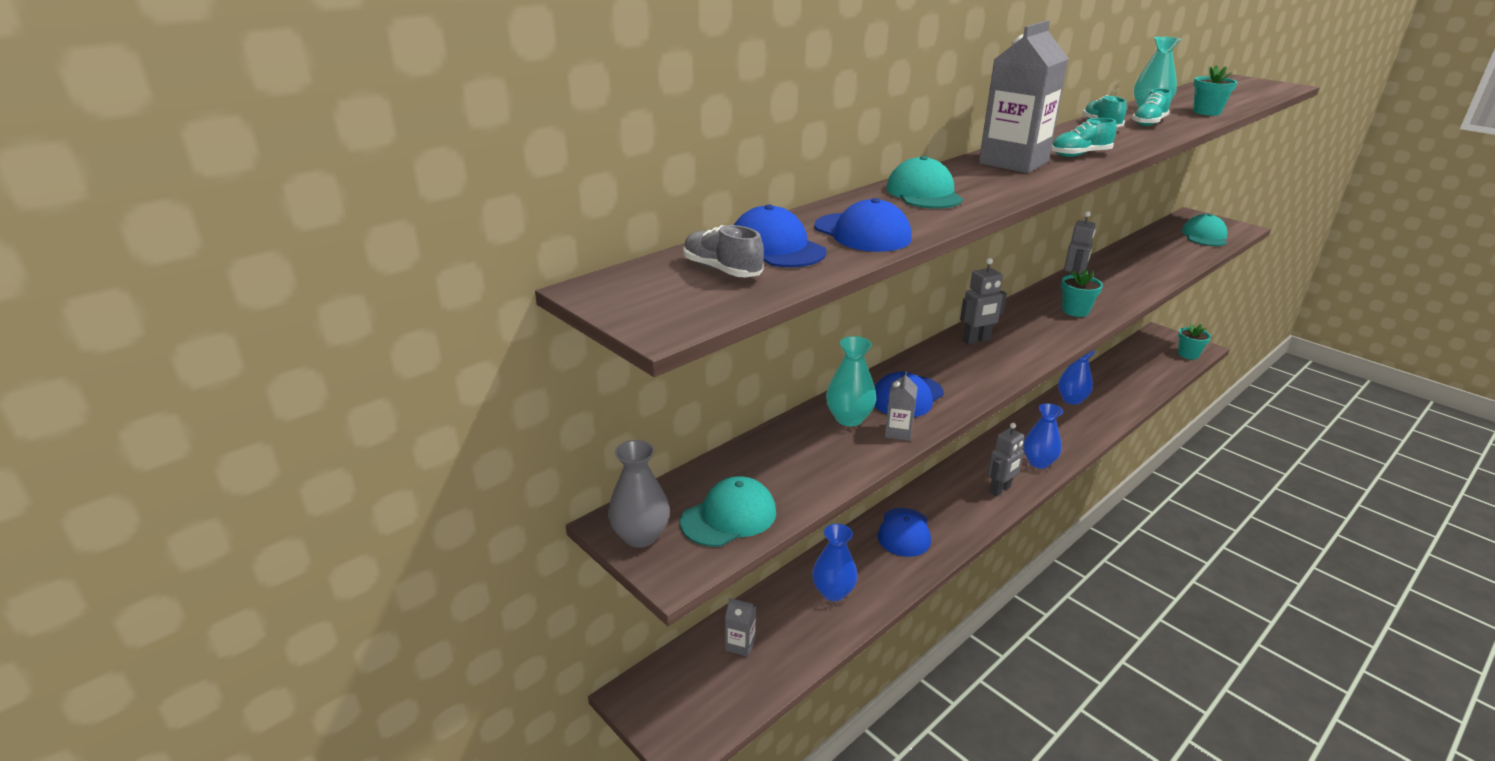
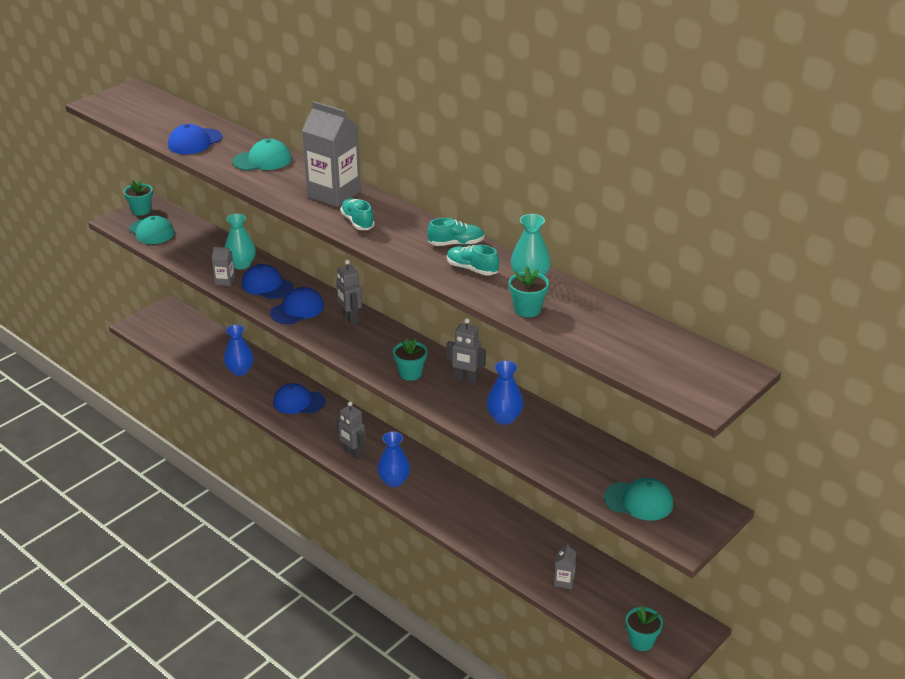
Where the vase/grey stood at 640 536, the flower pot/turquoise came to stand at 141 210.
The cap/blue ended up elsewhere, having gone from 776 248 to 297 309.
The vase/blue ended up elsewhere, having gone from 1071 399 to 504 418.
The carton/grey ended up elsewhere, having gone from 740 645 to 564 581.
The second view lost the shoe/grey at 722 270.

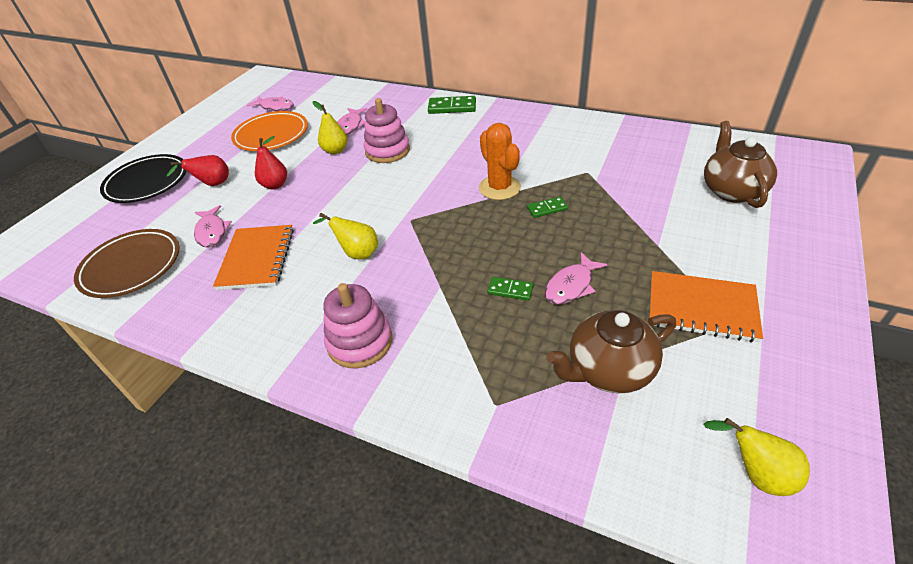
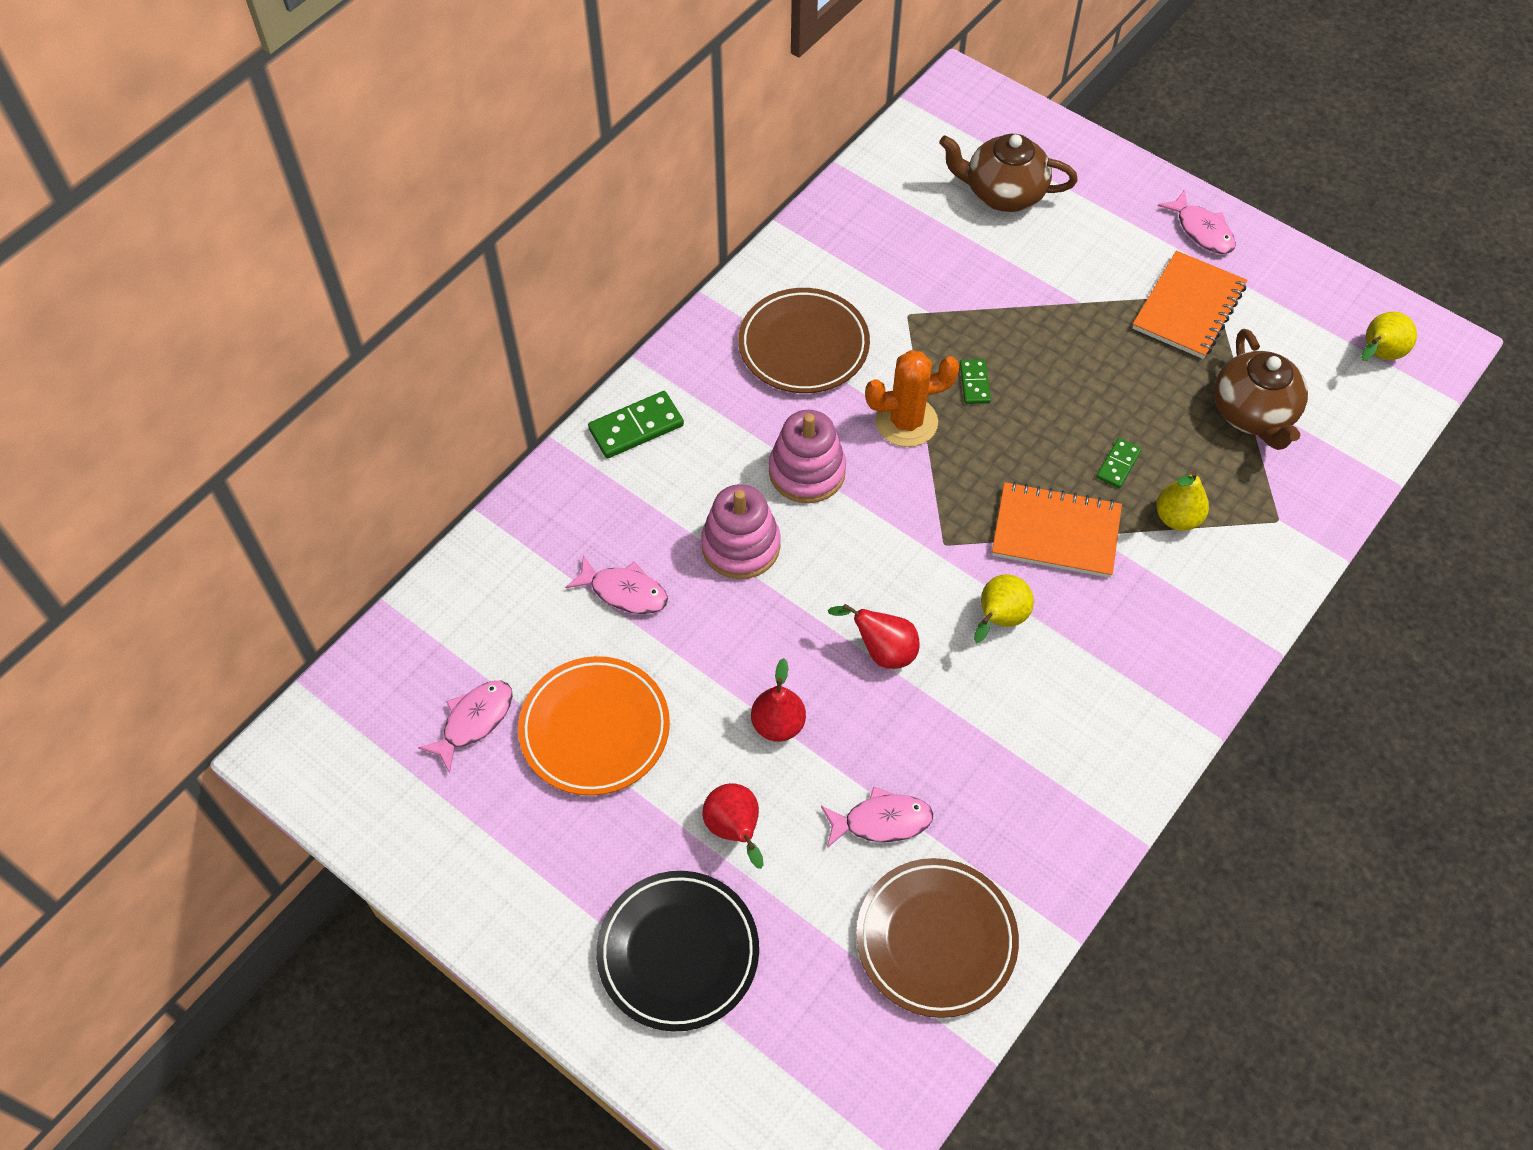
The domino/green at 452 107 ended up facing another way, 45 degrees clockwise from before.
The second view gained the plate/brown at 803 346.
The stacking toy/pink ended up elsewhere, having gone from 360 342 to 807 471.
The second view gained the pear/red at 882 651.
The notebook/orange ended up elsewhere, having gone from 257 259 to 1055 532.
The pear/yellow ended up elsewhere, having gone from 335 151 to 1177 518.
The fish/pink ended up elsewhere, having gone from 571 286 to 1202 230.

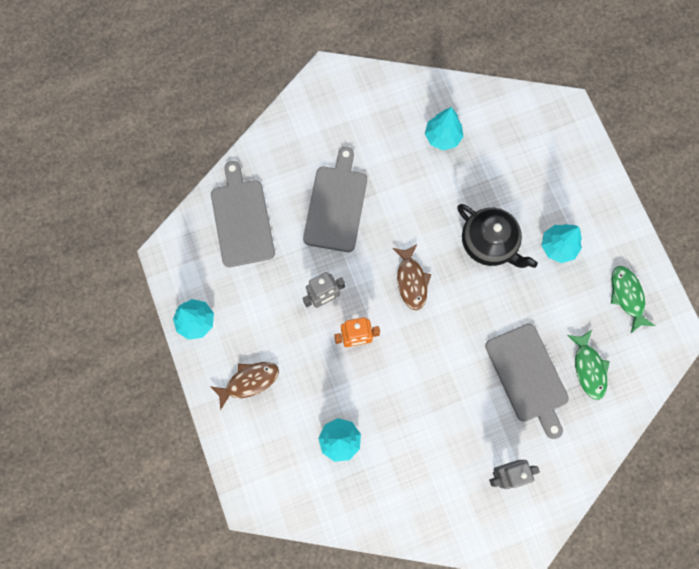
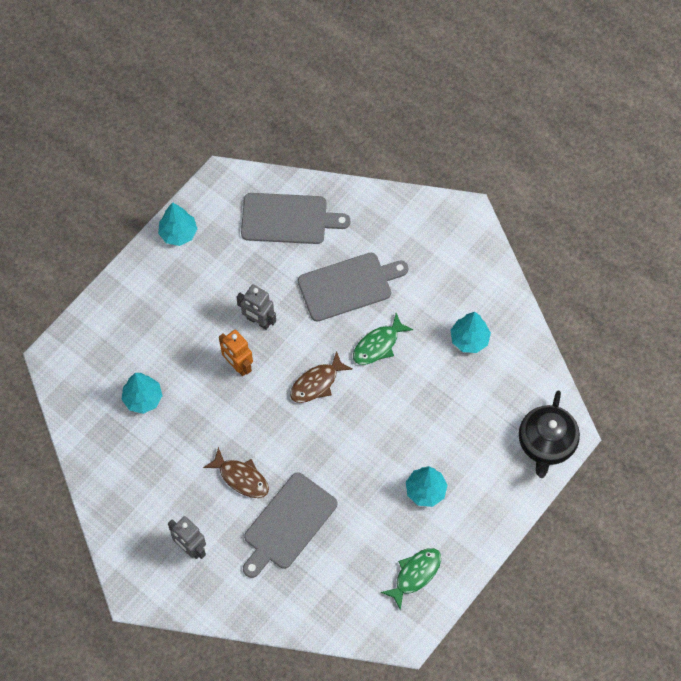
The fish/brown ended up elsewhere, having gone from 249 381 to 241 478.
The cutting board/grey at 241 219 ended up facing another way, 45 degrees clockwise from before.
The fish/green ended up elsewhere, having gone from 588 368 to 378 345.
The teapot/black ended up elsewhere, having gone from 489 243 to 546 443.

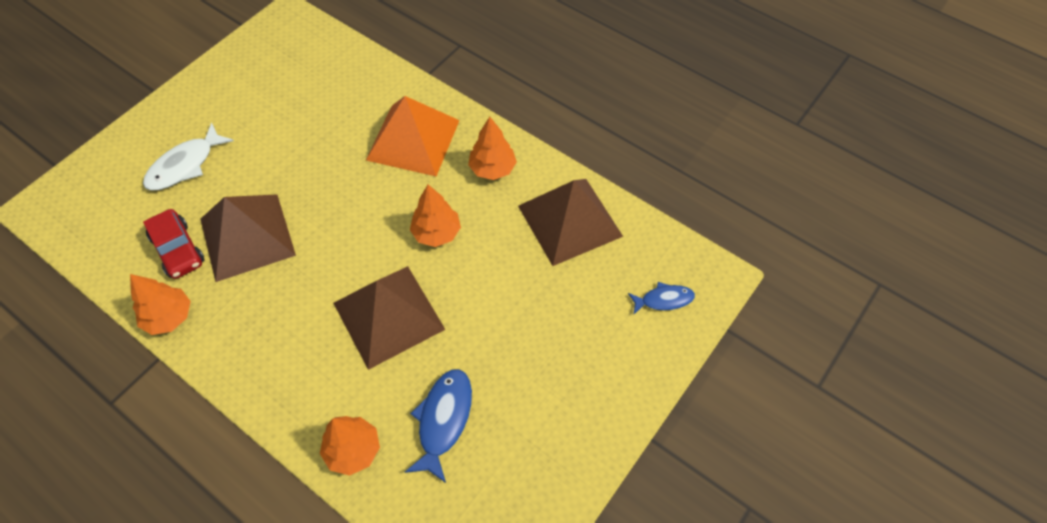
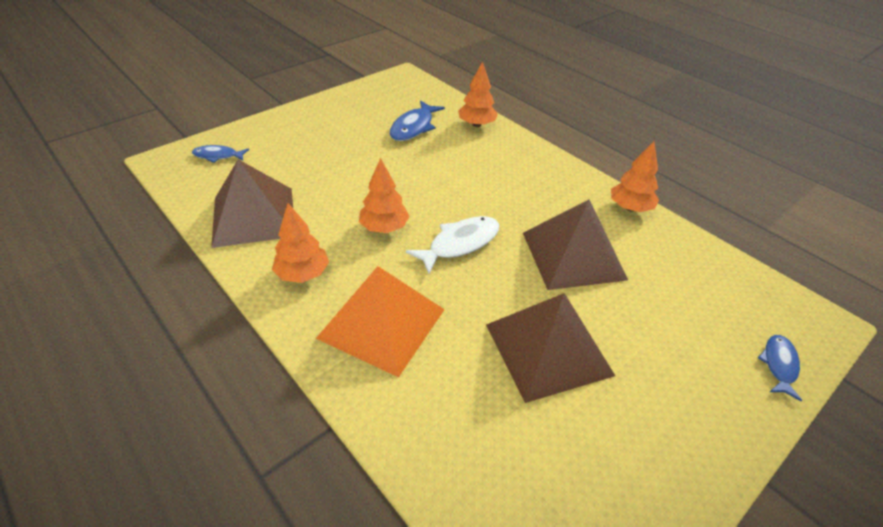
The fish/white ended up elsewhere, having gone from 185 165 to 460 244.
The pyramid/brown ended up elsewhere, having gone from 389 316 to 548 349.
The second view gained the fish/blue at 779 365.
The second view lost the car/red at 178 250.

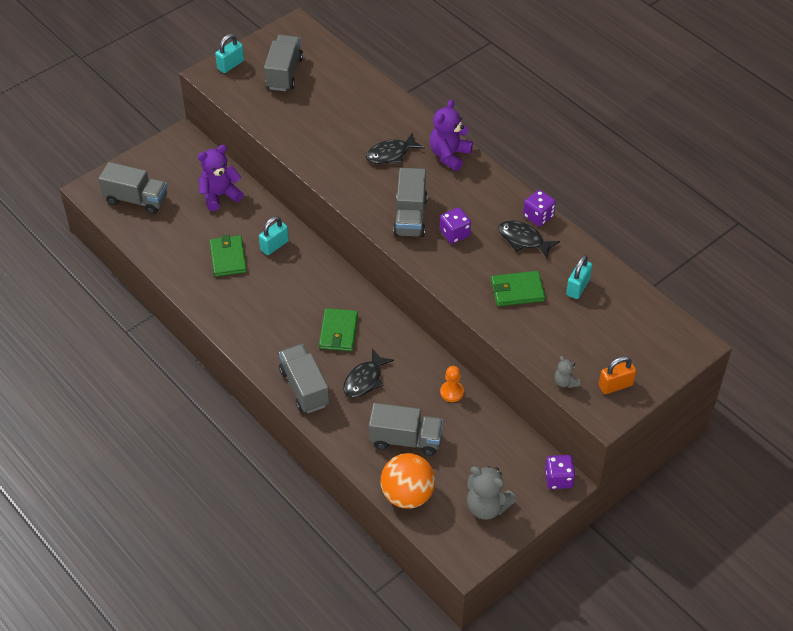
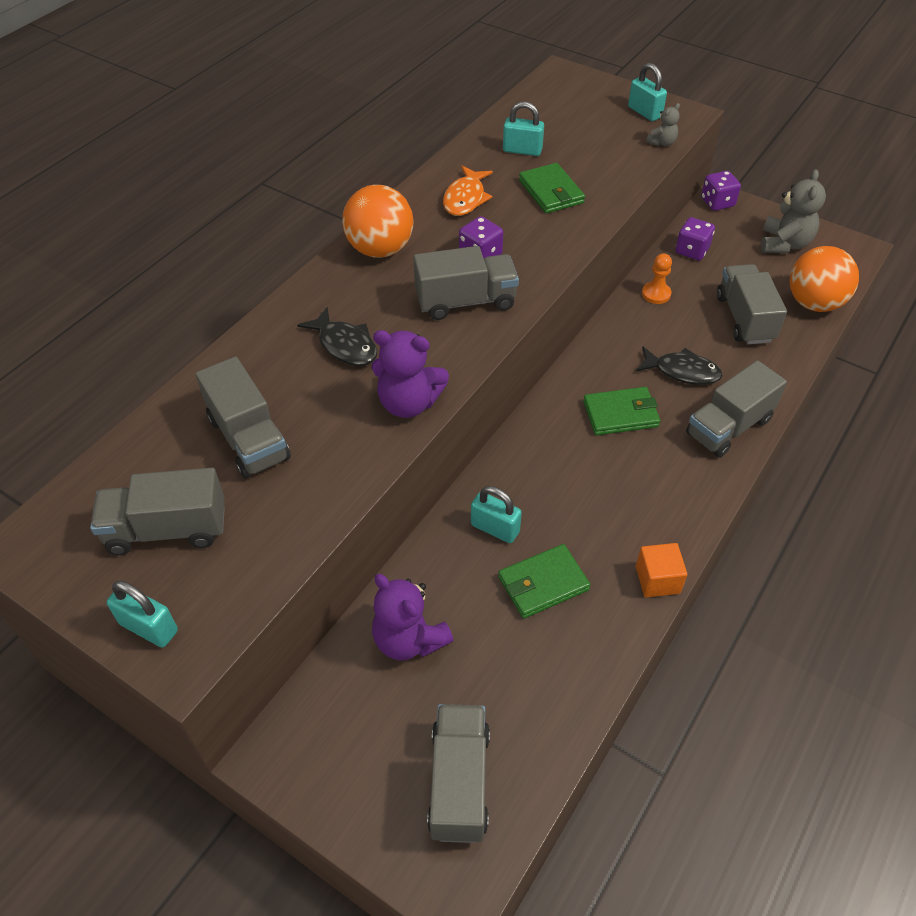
The second view gained the truck/grey at 248 439.
The second view gained the ball/orange at 380 249.
The teddy bear/purple ended up elsewhere, having gone from 449 155 to 408 403.
What was the fish/black at 523 239 turned into the fish/orange at 465 198.
What was the padlock/orange at 615 385 turned into the padlock/turquoise at 645 112.
The second view gained the cube/orange at 657 580.
The dice/purple ended up elsewhere, having gone from 538 216 to 692 251.

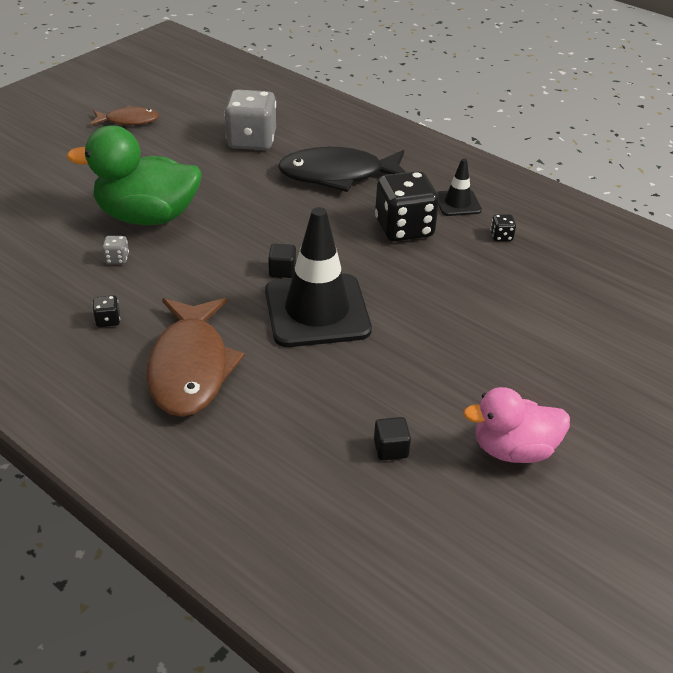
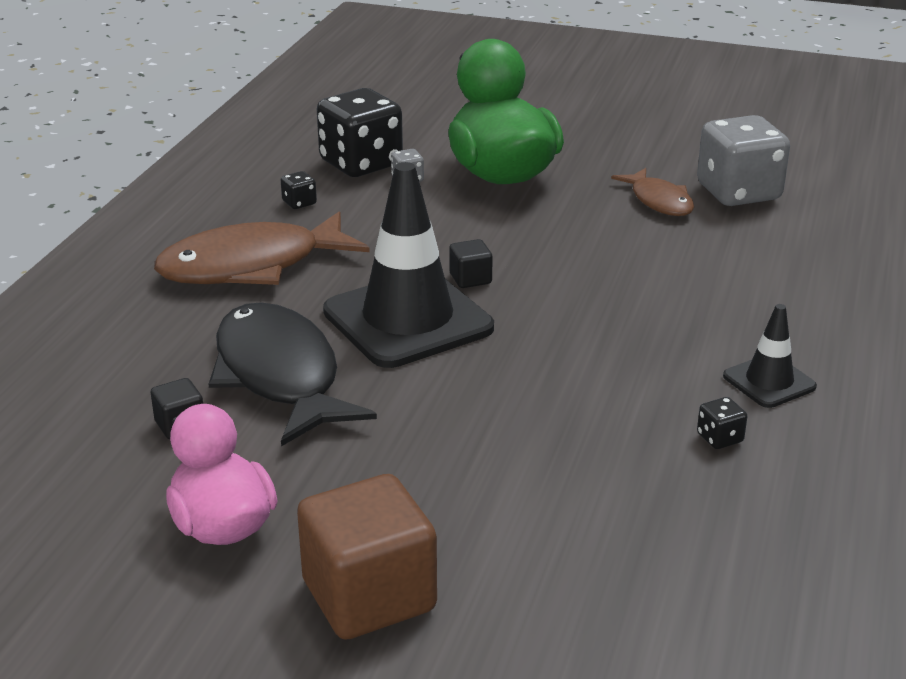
The fish/black ended up elsewhere, having gone from 338 175 to 280 376.
The second view gained the cube/brown at 369 596.
The dice/black ended up elsewhere, having gone from 404 228 to 361 163.
The fish/brown ended up elsewhere, having gone from 128 121 to 659 201.

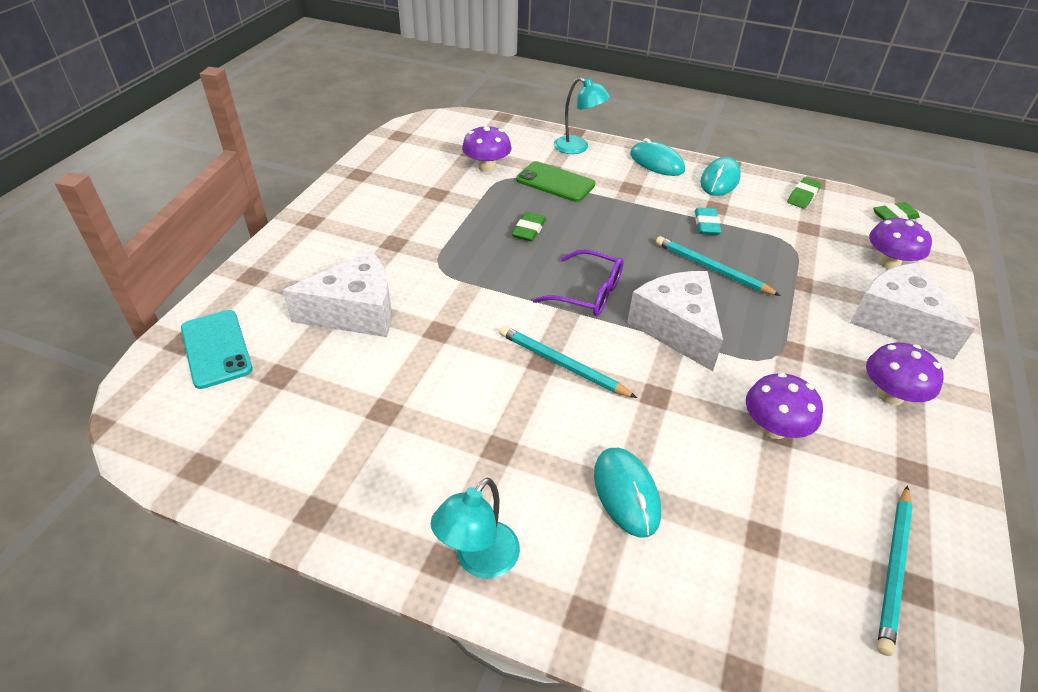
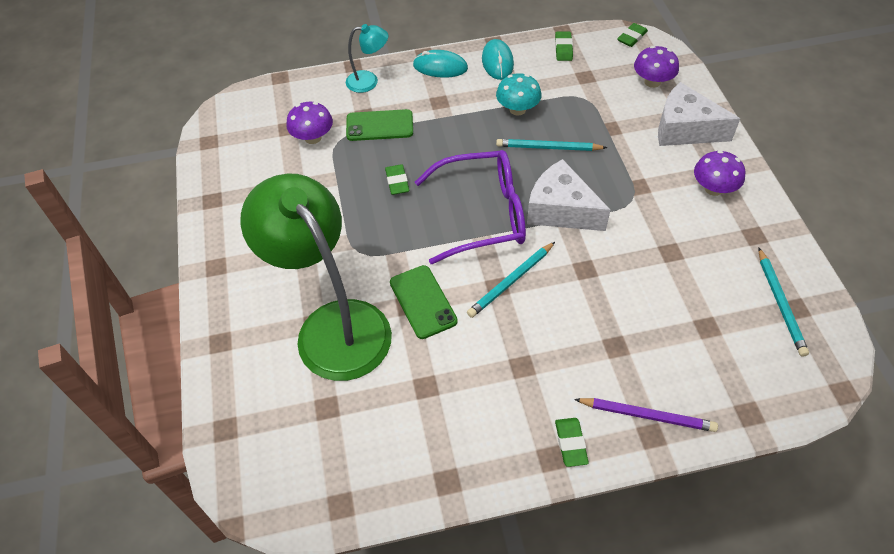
Where the cheese/white stood at 356 312, the lamp/green came to stand at 333 325.
The second view gained the phone/green at 423 302.
The size of the glasses/purple at 588 293 changed by a factor of 1.69.
The pencil/turquoise at 562 365 ended up facing another way, 45 degrees counterclockwise from before.
Where the eraser/turquoise stood at 706 224, the mushroom/turquoise came to stand at 517 109.
Where the lamp/turquoise stood at 479 560, the eraser/green came to stand at 570 443.
The second view gained the pencil/purple at 647 415.
The second view lost the phone/turquoise at 216 349.
The second view lost the mouse/turquoise at 626 493.
The second view lost the mushroom/purple at 773 428.

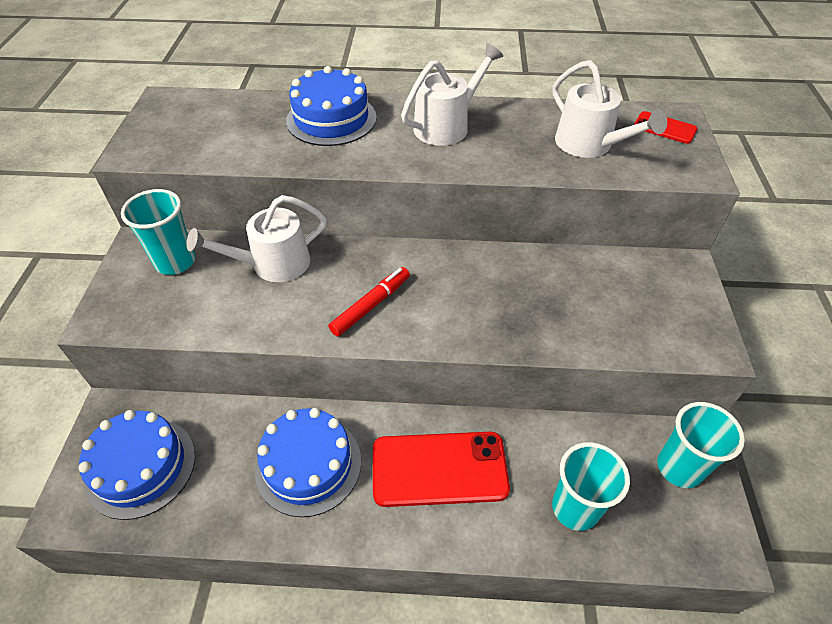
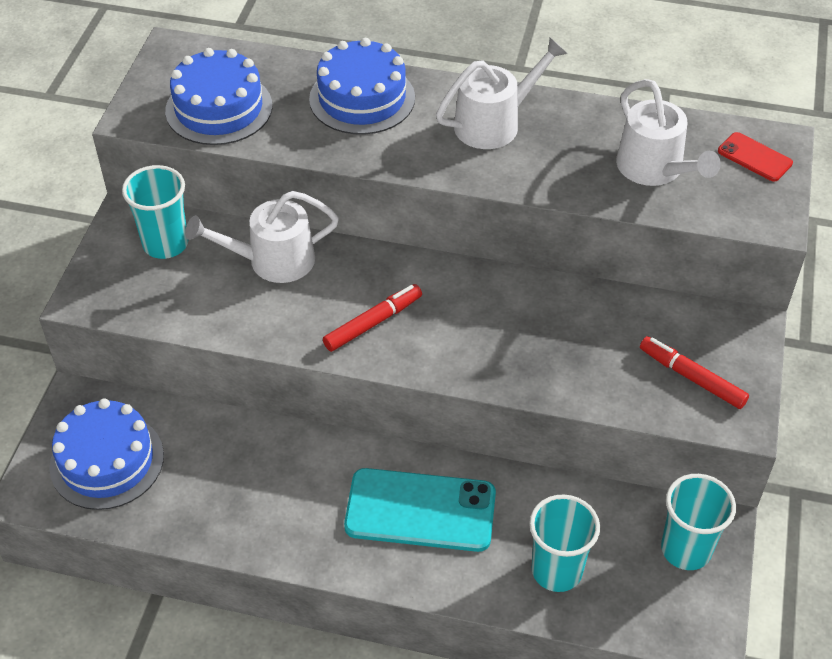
The cake/blue ended up elsewhere, having gone from 308 464 to 219 108.
What was the phone/red at 439 469 turned into the phone/turquoise at 420 510.
The second view gained the marker/red at 691 377.

